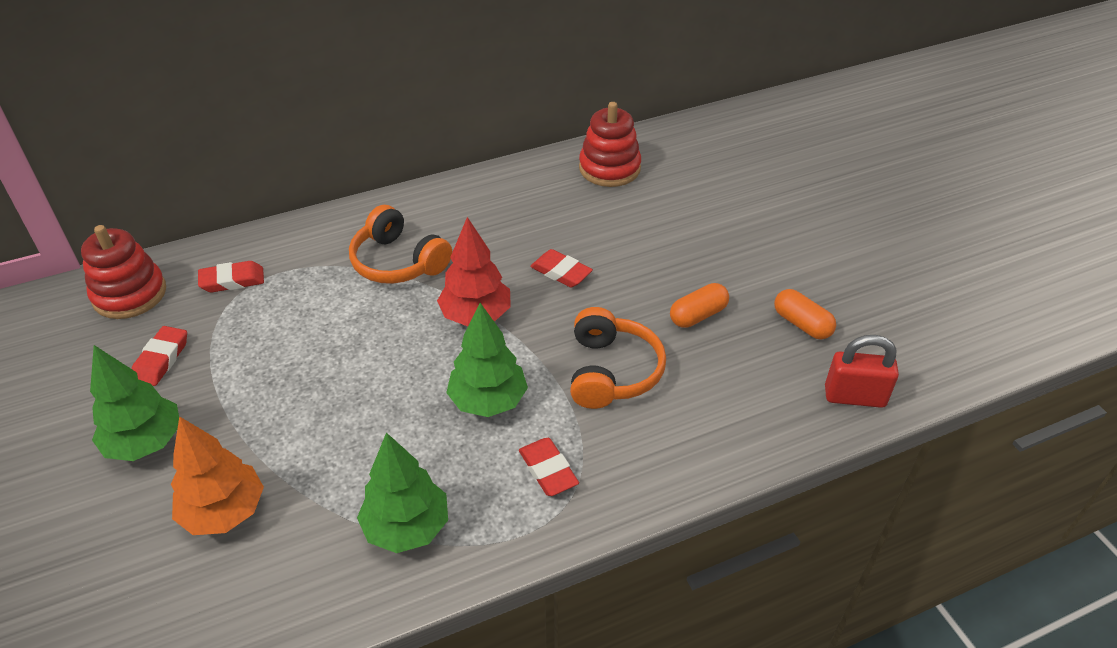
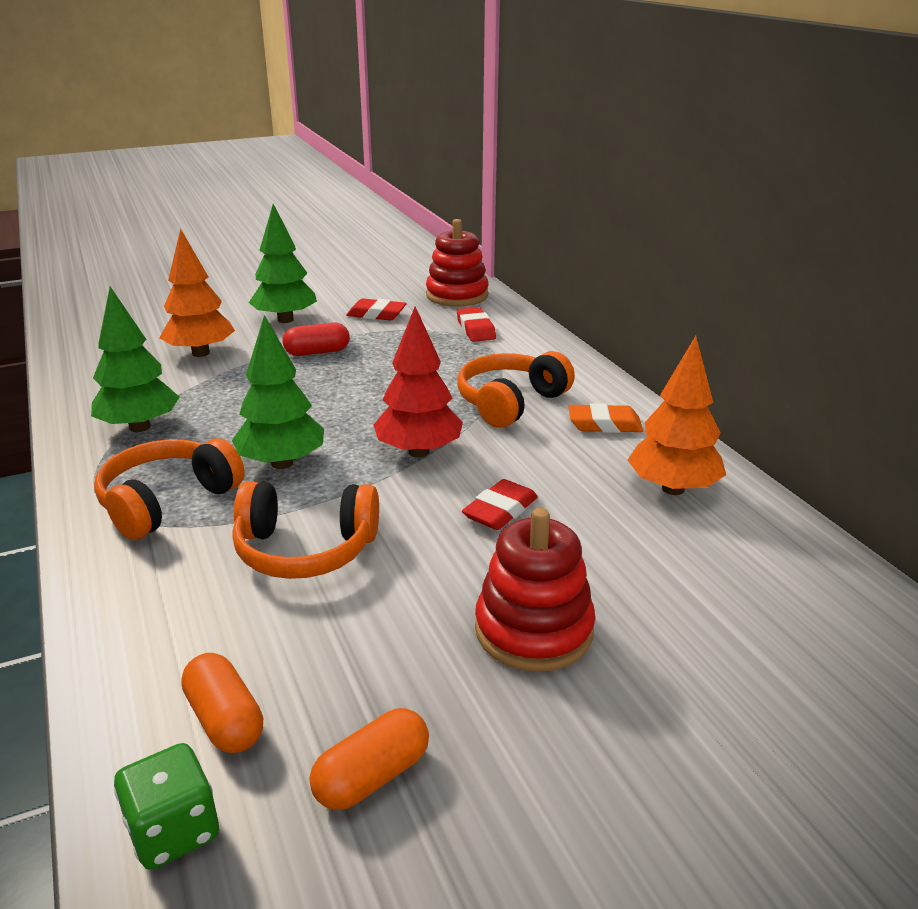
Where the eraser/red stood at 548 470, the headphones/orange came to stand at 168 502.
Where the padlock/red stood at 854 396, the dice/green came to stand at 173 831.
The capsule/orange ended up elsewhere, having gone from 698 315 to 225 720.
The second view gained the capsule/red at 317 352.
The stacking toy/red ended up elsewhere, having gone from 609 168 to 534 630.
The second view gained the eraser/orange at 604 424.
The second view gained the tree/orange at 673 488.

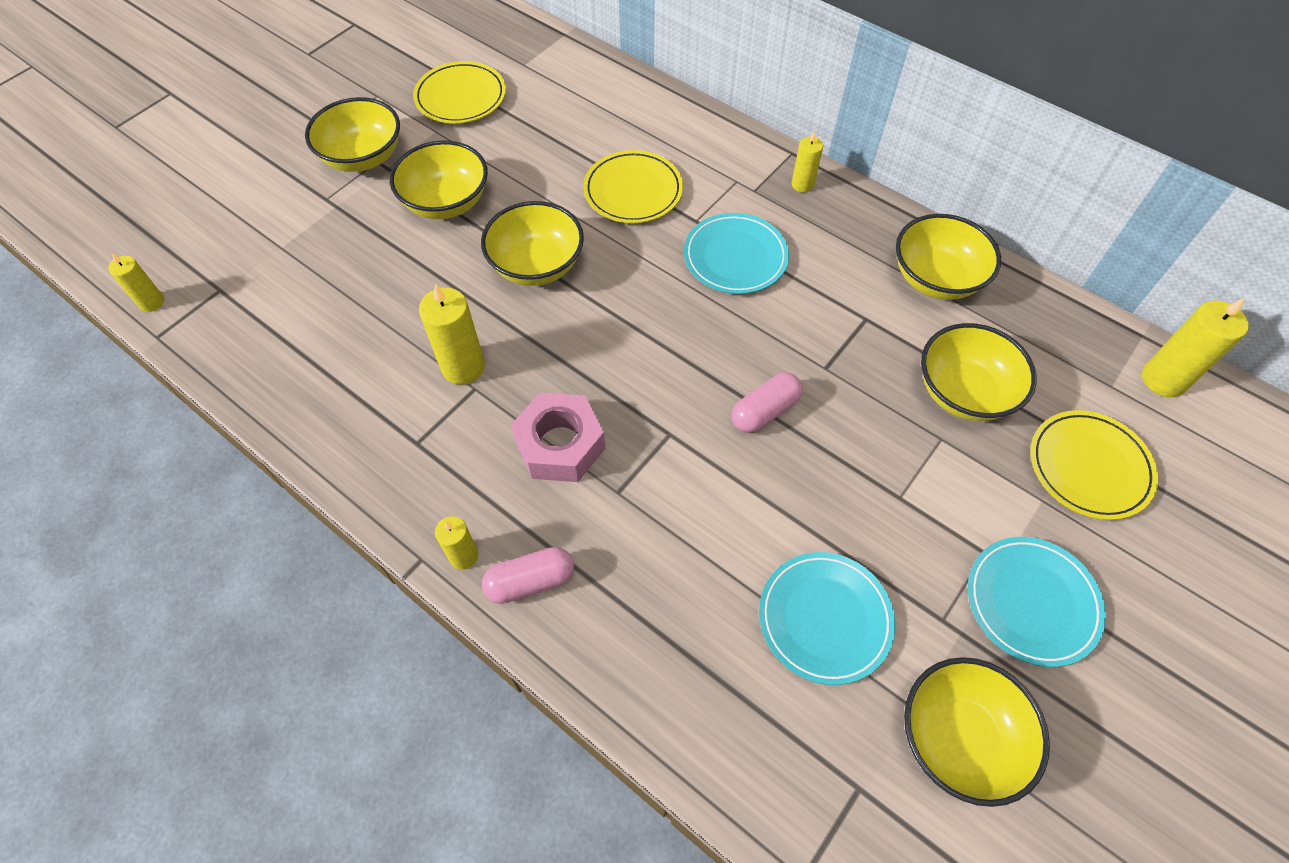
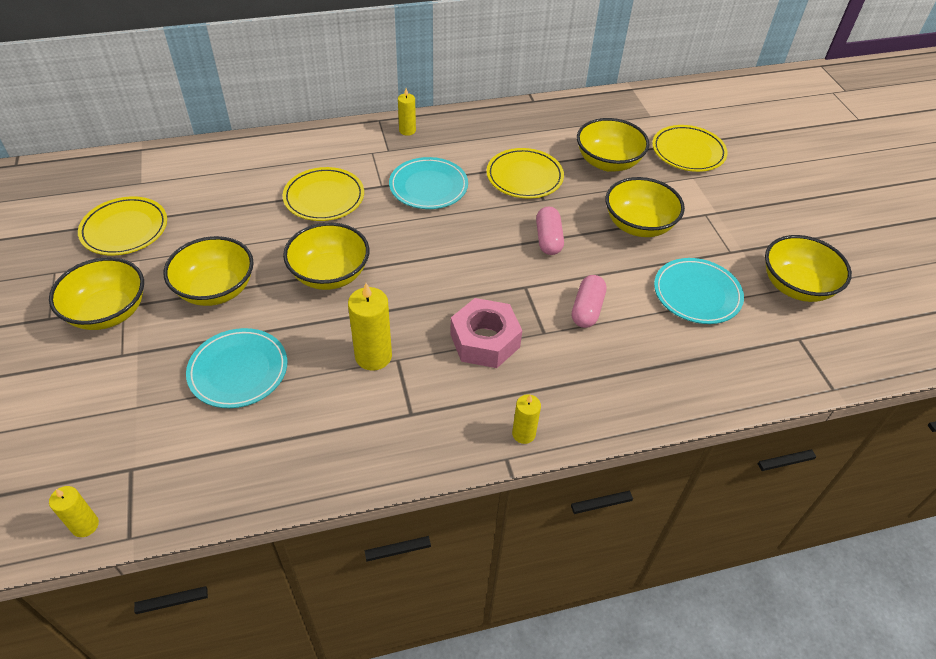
The plate/turquoise ended up elsewhere, having gone from 1031 602 to 238 371.
The second view gained the plate/yellow at 524 177.
The capsule/pink ended up elsewhere, having gone from 530 581 to 587 309.
The bowl/yellow ended up elsewhere, having gone from 936 278 to 638 225.
The second view lost the candle/yellow at 1163 379.

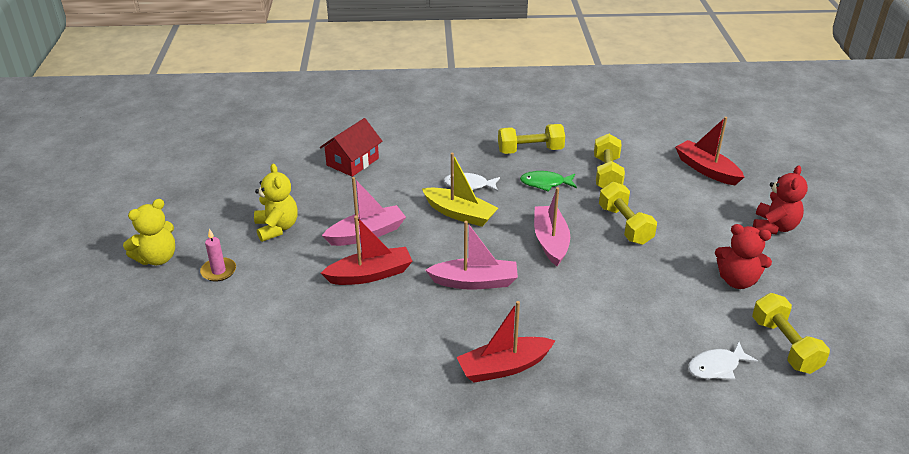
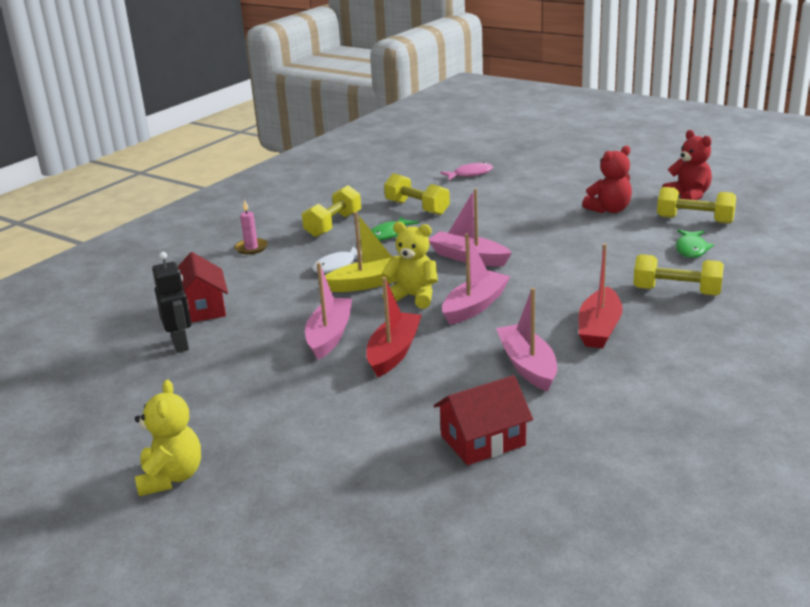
The second view gained the robot/black at 180 344.
The candle/pink ended up elsewhere, having gone from 218 271 to 251 248.
The teddy bear/yellow ended up elsewhere, having gone from 277 228 to 413 297.
The second view gained the house/red at 483 440.
Where the boat/red stood at 706 169, the fish/pink came to stand at 470 174.
The second view gained the boat/pink at 527 366.
The dumbbell/yellow ended up elsewhere, having gone from 625 225 to 676 291.
The teddy bear/red ended up elsewhere, having gone from 774 227 to 688 196.
What was the fish/white at 716 367 turned into the fish/green at 691 249.

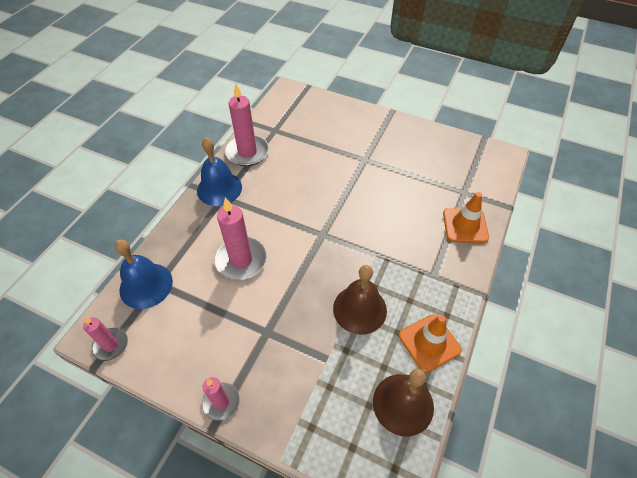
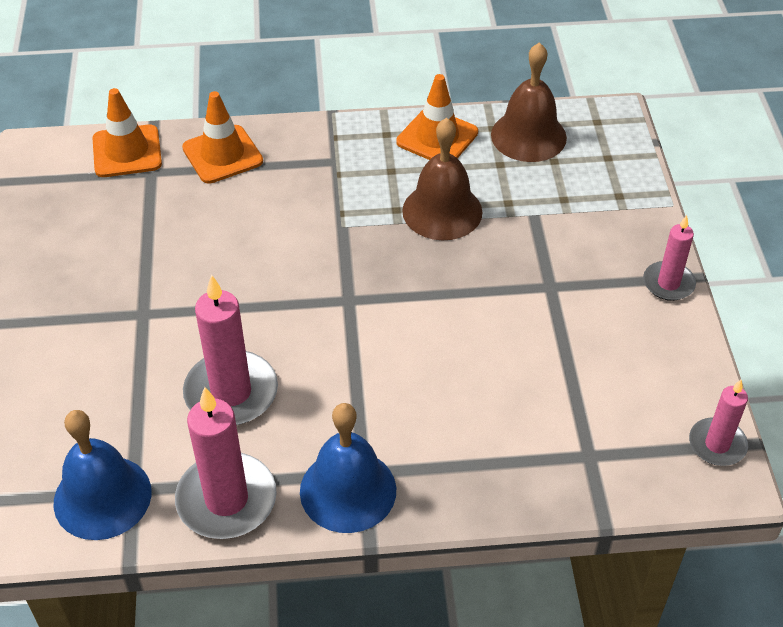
The bell/blue ended up elsewhere, having gone from 146 285 to 102 497.
The second view gained the traffic cone/orange at 127 151.
The candle/pink ended up elsewhere, having gone from 241 260 to 231 392.

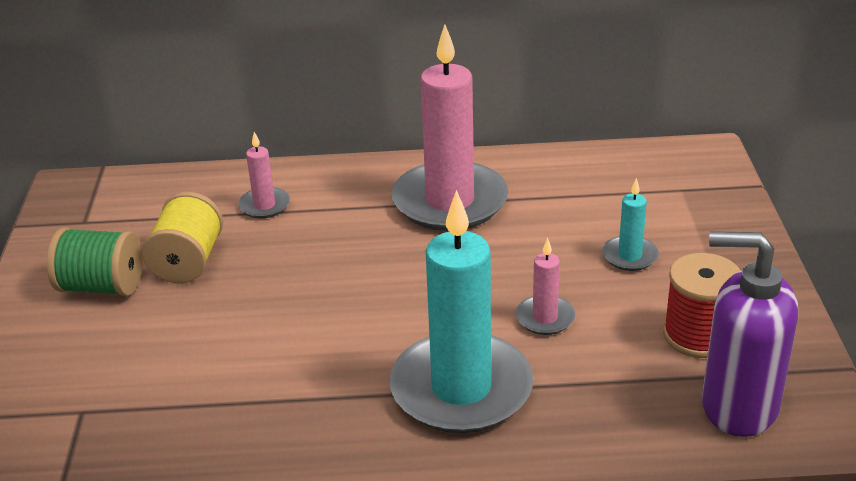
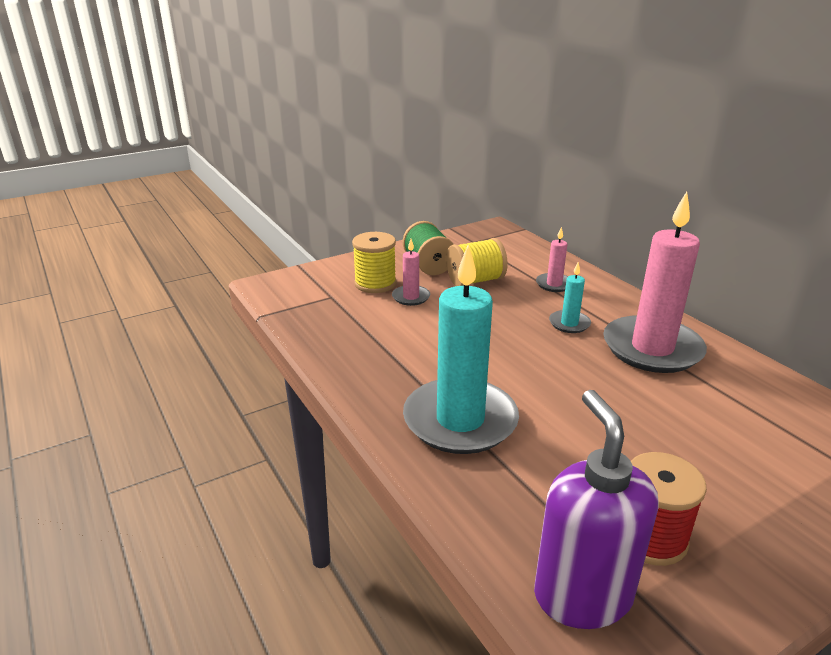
The second view gained the spool/yellow at 375 284.
The candle/pink ended up elsewhere, having gone from 545 318 to 411 297.
The candle/turquoise ended up elsewhere, having gone from 629 256 to 569 323.

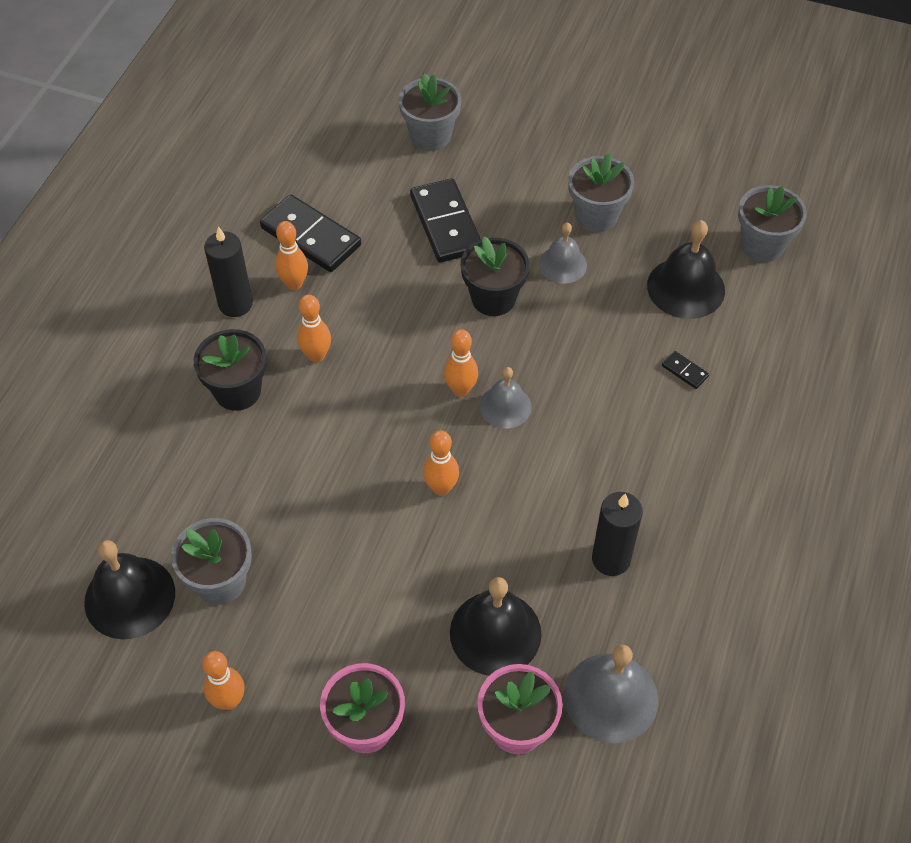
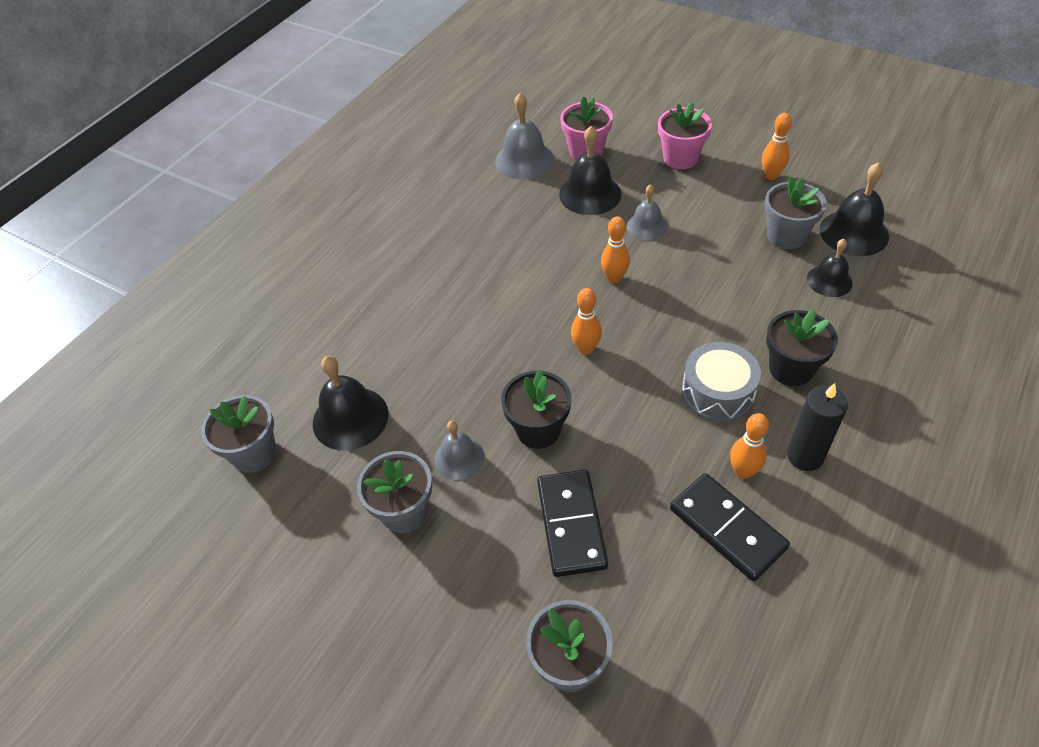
The bell/grey ended up elsewhere, having gone from 505 406 to 646 226.
Where the bowling pin/orange stood at 316 355, the drum/grey came to stand at 717 393.
The second view gained the bell/black at 829 281.
The second view lost the candle/black at 611 559.
The second view lost the domino/black at 684 371.

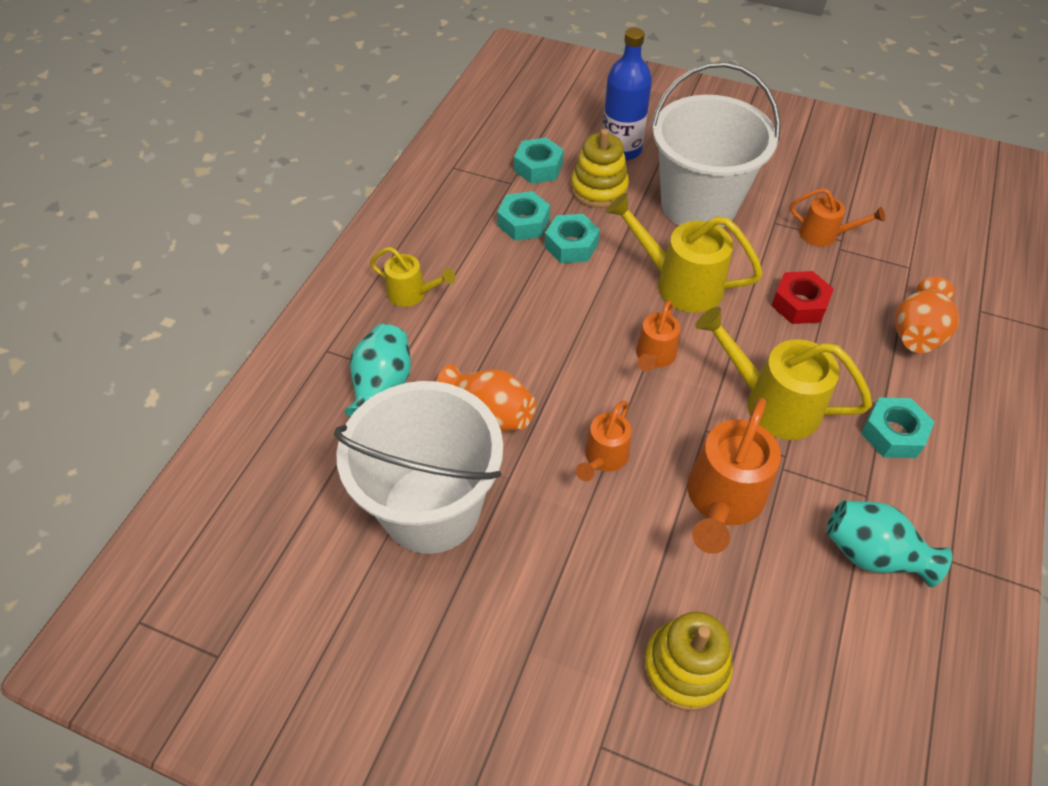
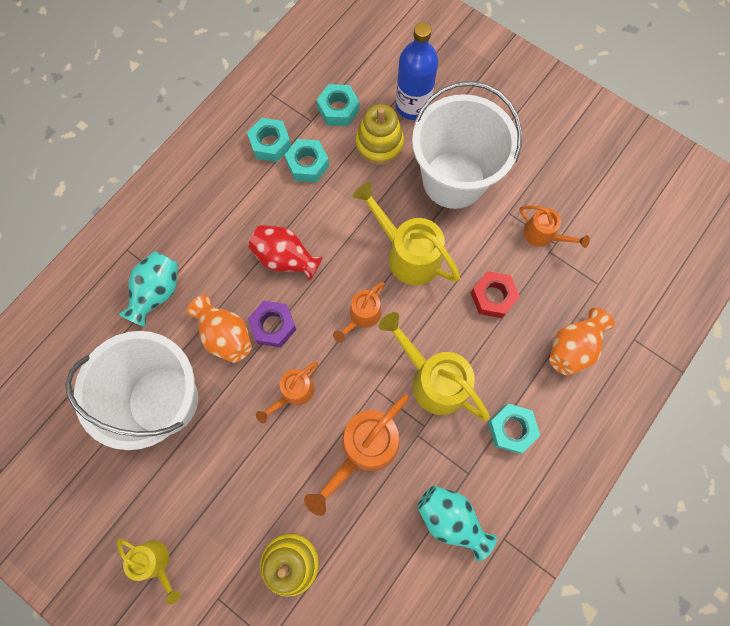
The watering can/yellow ended up elsewhere, having gone from 412 294 to 156 563.
The nut/turquoise ended up elsewhere, having gone from 571 245 to 270 144.
The second view gained the vase/red at 285 258.
The second view gained the nut/purple at 273 326.

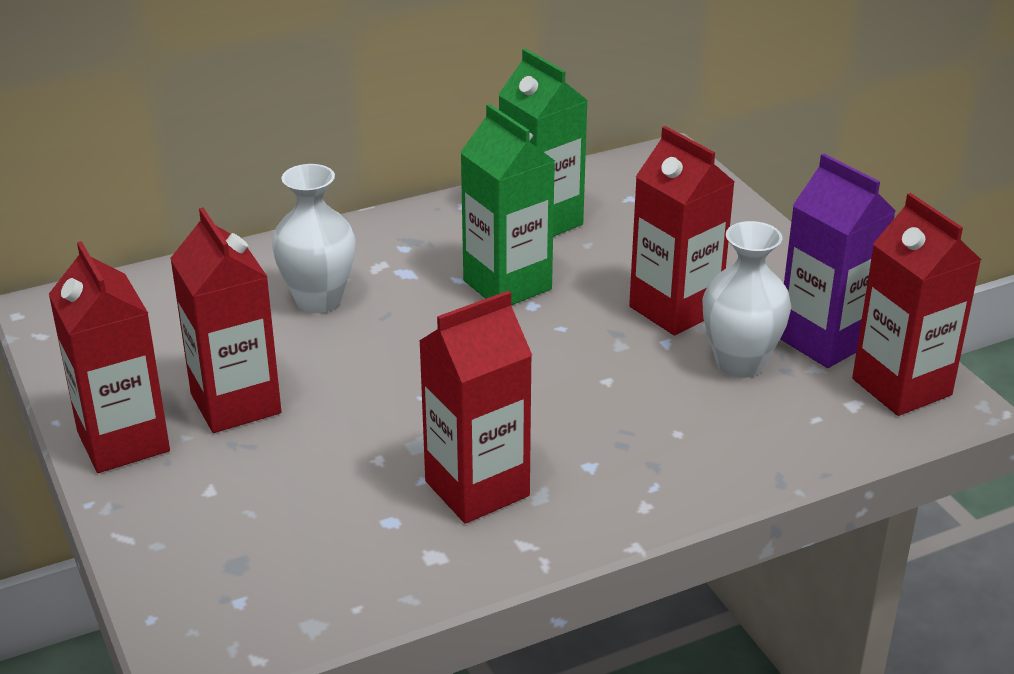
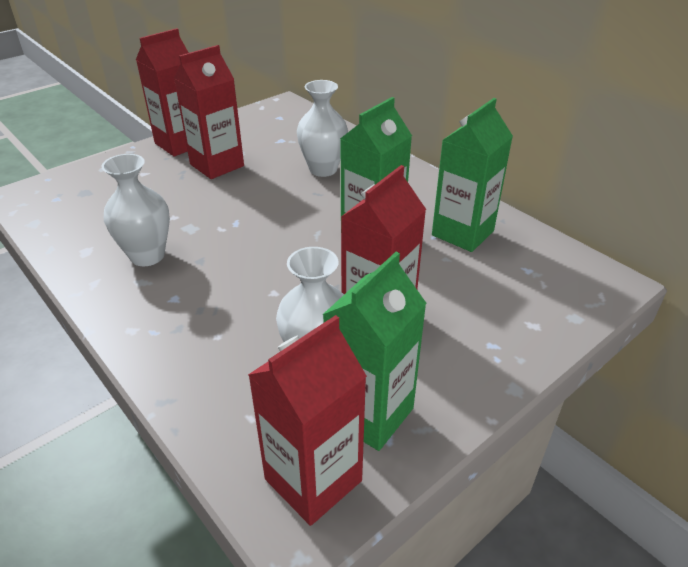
Where the carton/red stood at 477 488, the vase/white came to stand at 147 256.
What was the carton/purple at 824 340 turned into the carton/green at 370 414.

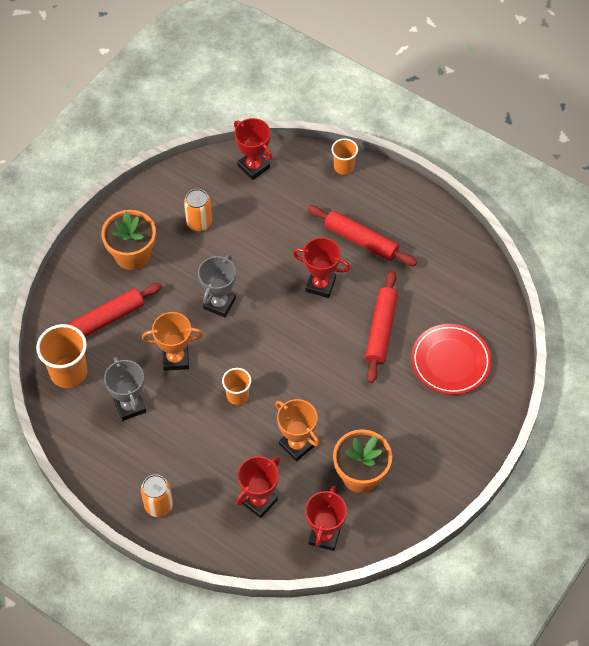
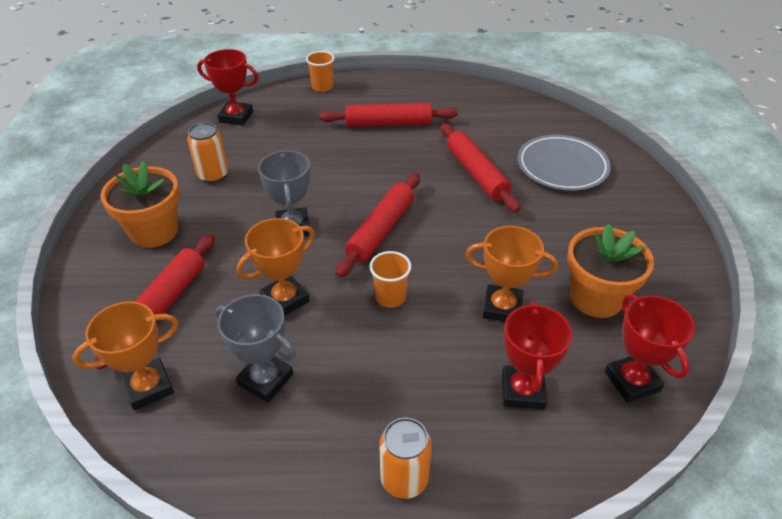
Where the cup/orange stood at 68 372, the trophy/orange came to stand at 149 387.
The second view gained the rolling pin/red at 381 230.
What was the plate/red at 450 361 turned into the plate/grey at 562 166.
The second view lost the trophy/red at 320 285.

